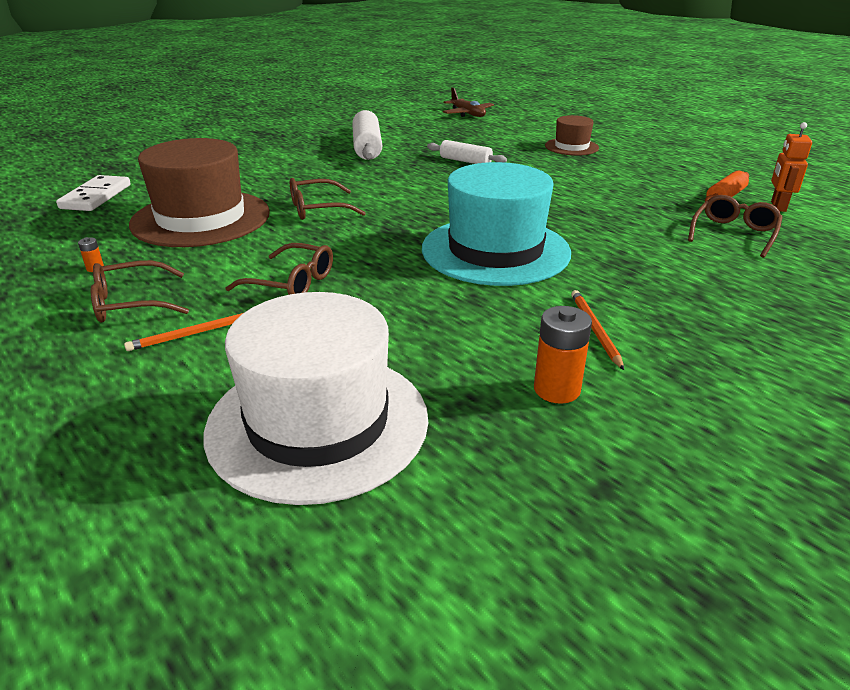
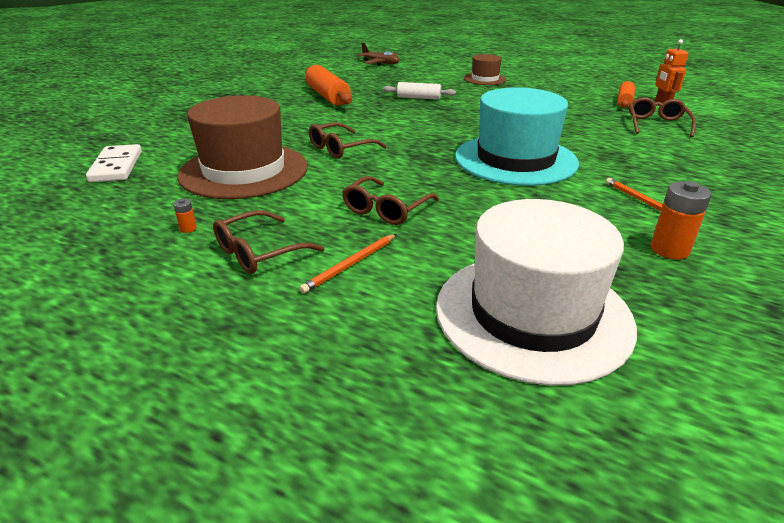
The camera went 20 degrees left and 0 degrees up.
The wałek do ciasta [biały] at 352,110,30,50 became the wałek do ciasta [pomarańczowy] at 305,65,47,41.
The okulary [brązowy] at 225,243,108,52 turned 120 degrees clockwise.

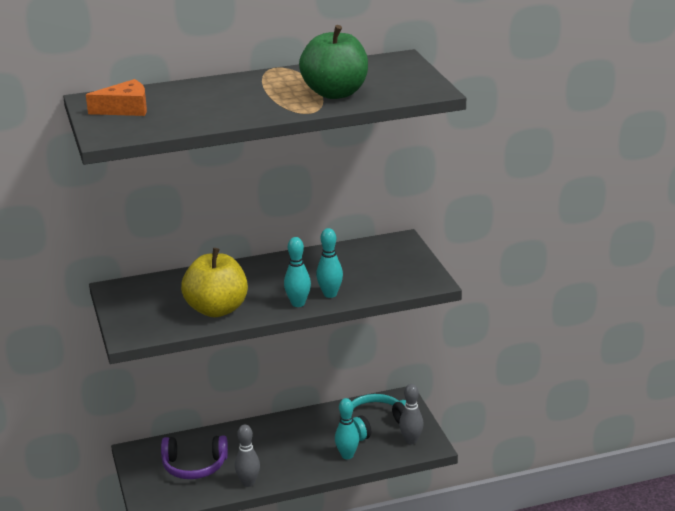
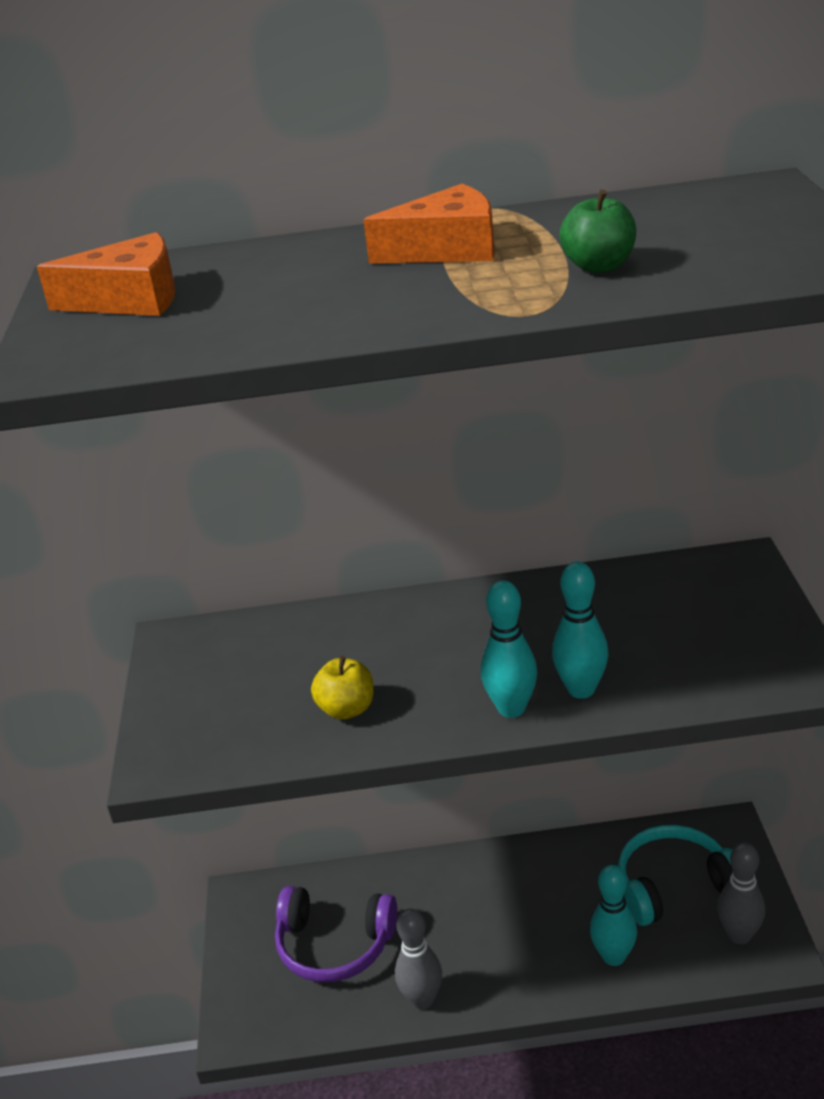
The camera went 15 degrees right and 5 degrees up.
The jabłko [żółty] at 181,248,67,69 changed to 0.47 times the size.
The ser [pomarańczowy] at 363,184,132,80 appeared.
The jabłko [zielony] at 299,25,69,74 changed to 0.47 times the size.

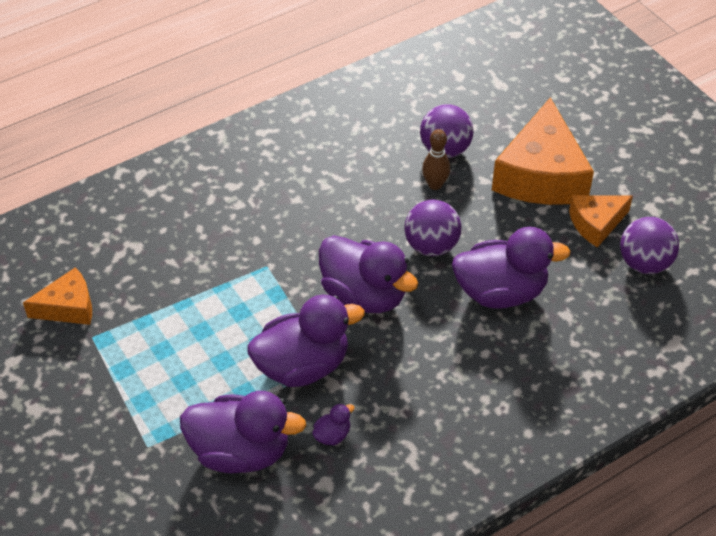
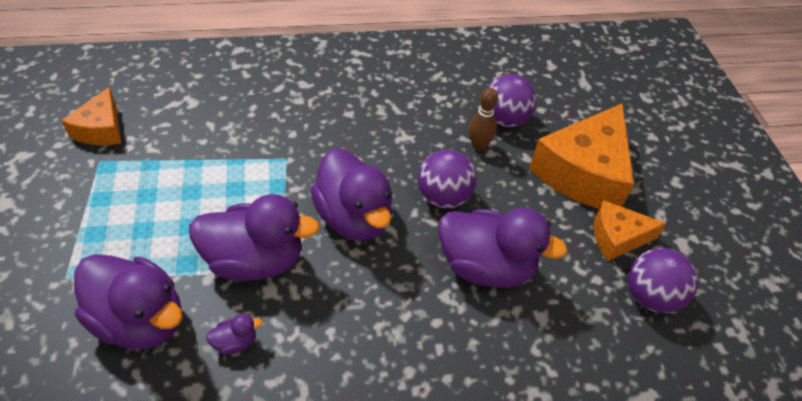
The camera went 20 degrees right and 0 degrees up.
The ser [pomarańczowy] at 23,267,69,58 turned 90 degrees clockwise.

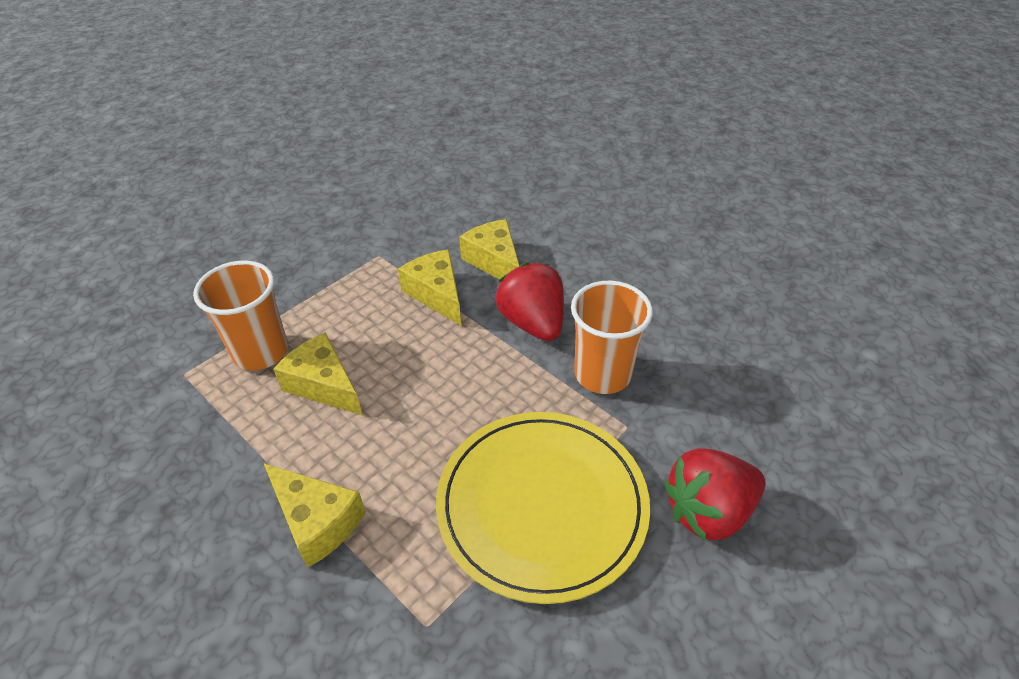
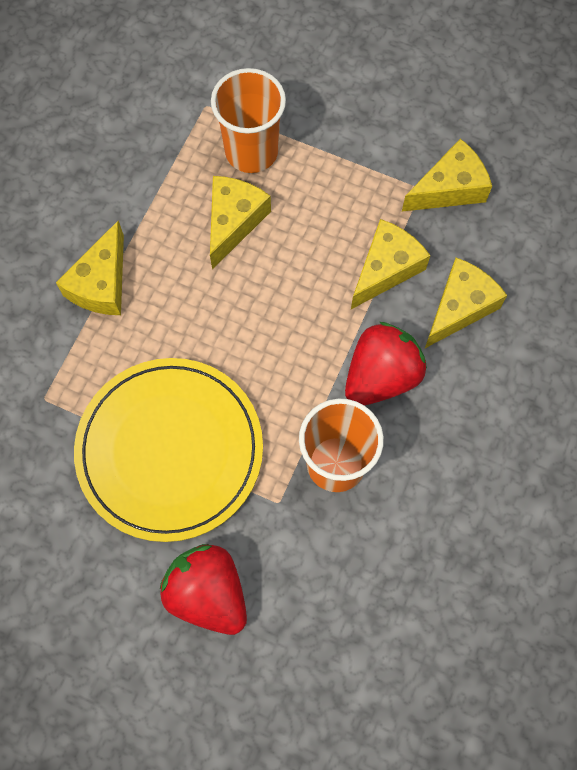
The camera went 70 degrees right and 25 degrees up.
The ser [żółty] at 402,139,90,73 appeared.

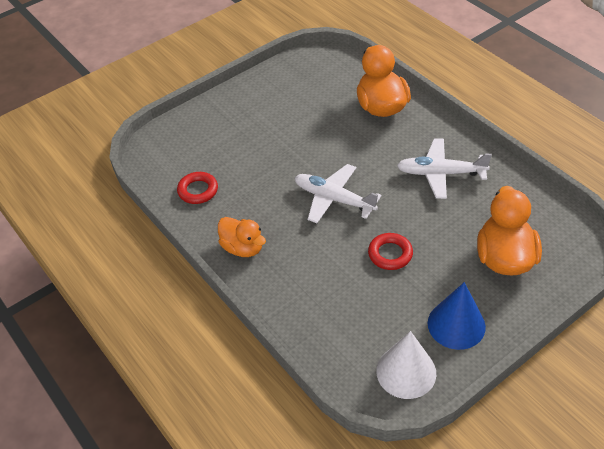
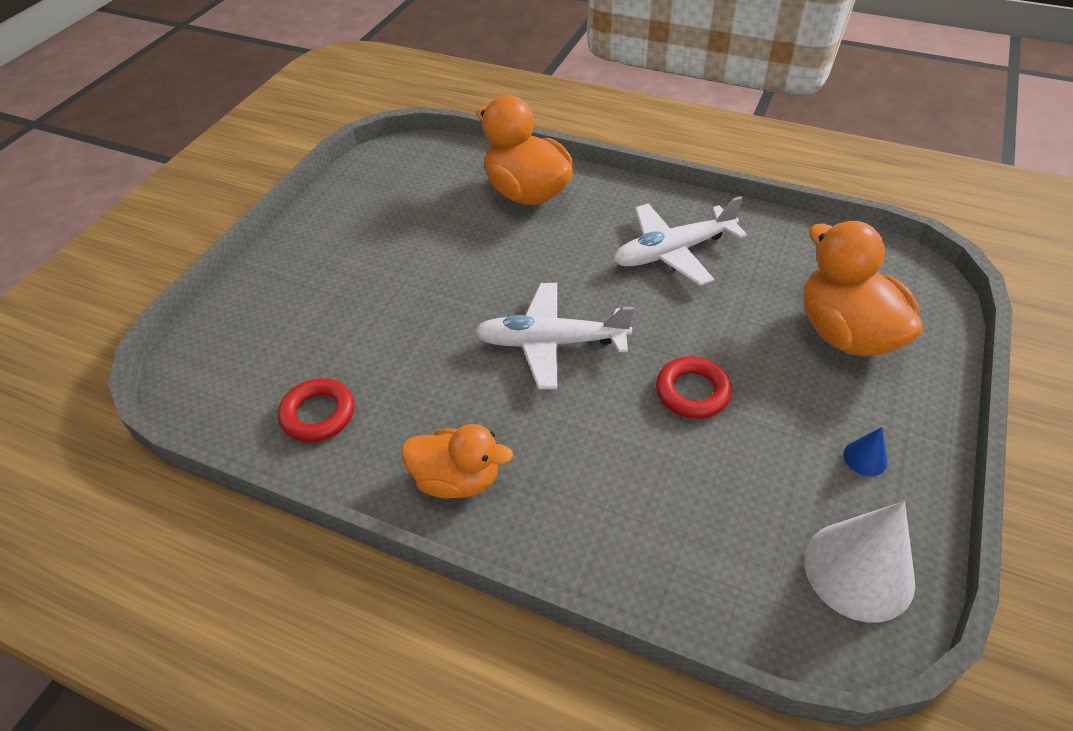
The camera went 30 degrees left and 0 degrees up.
The stożek [niebieski] at 428,282,58,68 changed to 0.44 times the size.

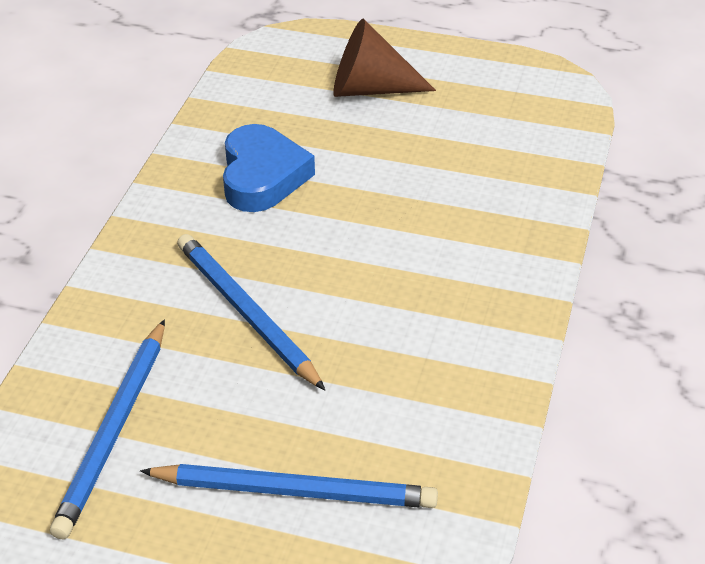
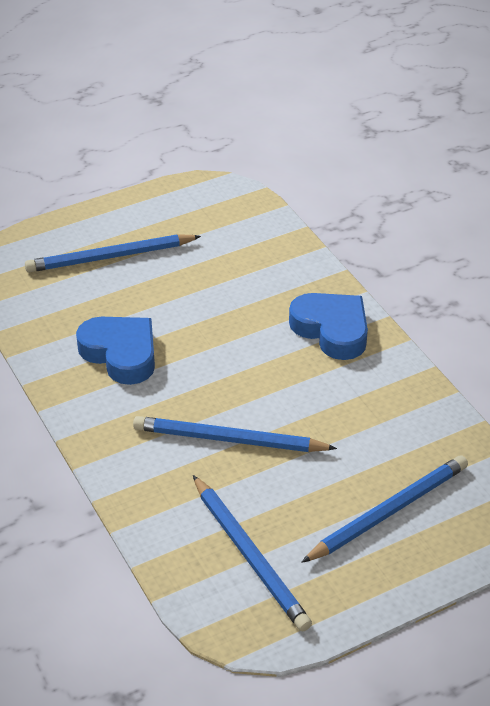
The camera went 45 degrees left and 0 degrees up.
The stożek [brązowy] at 333,18,103,79 was replaced by the ołówek [niebieski] at 25,234,176,38.
The serce [niebieski] at 289,293,79,67 appeared.

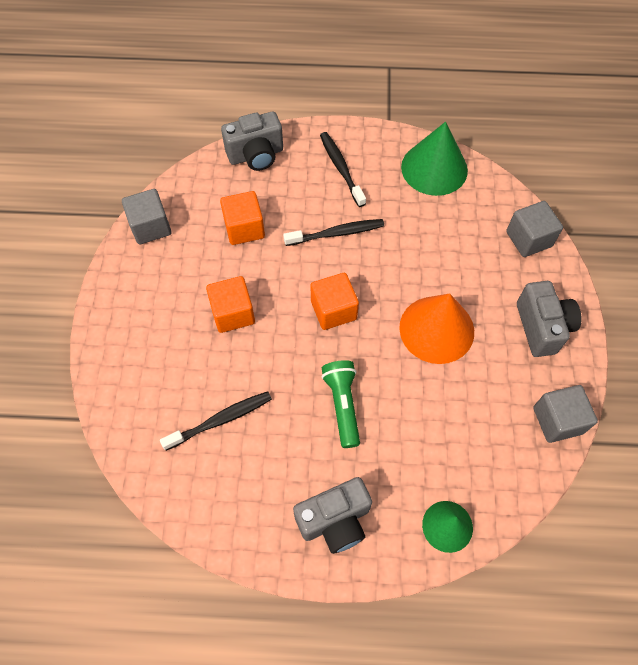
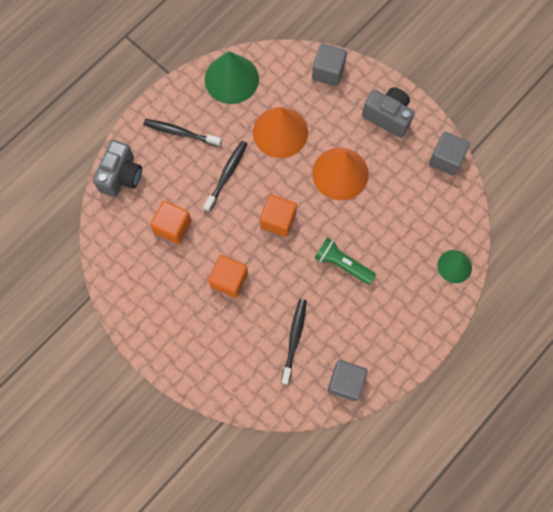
The camera went 50 degrees left and 10 degrees up.
The stożek [pomarańczowy] at 253,107,55,51 appeared.
The sześcian [szary] moved from 122,189,49,55 to 328,360,40,41.
The aparat fotograficzny [szary] at 293,477,79,77 disappeared.

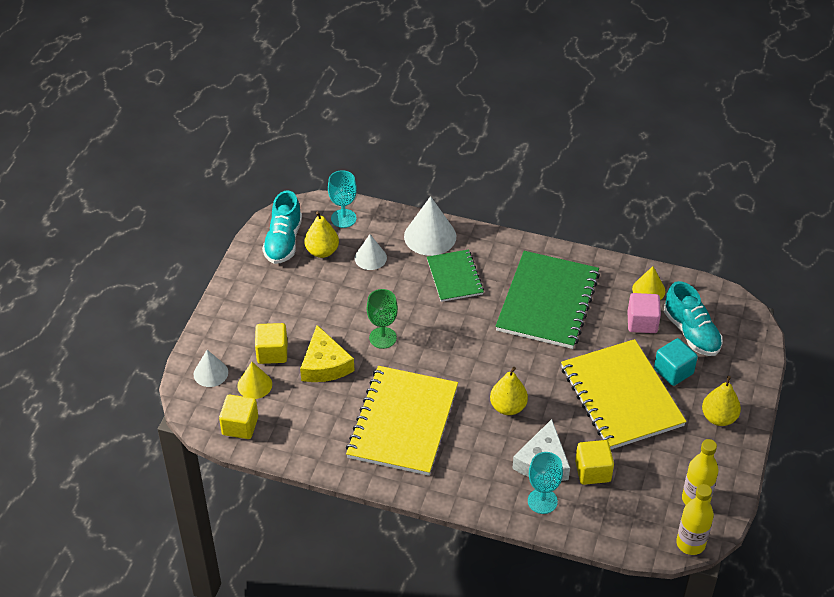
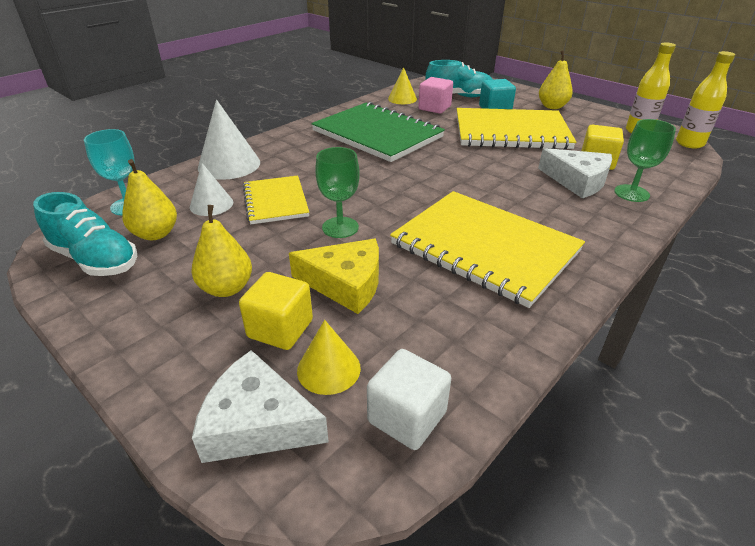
The camera went 65 degrees left and 10 degrees down.
The gruszka [żółty] moved from 490,367,38,48 to 192,205,60,92.
The stożek [biały] at 193,350,35,37 was replaced by the ser [biały] at 192,350,137,113.
The zeszyt [żółty] at 243,176,66,48 appeared.
The sześcian [żółty] at 219,395,39,44 became the sześcian [biały] at 367,349,84,101.
The kielich [turkusowy] at 528,452,35,62 became the kielich [zielony] at 614,119,62,83.
The zeszyt [zielony] at 427,249,57,53 disappeared.

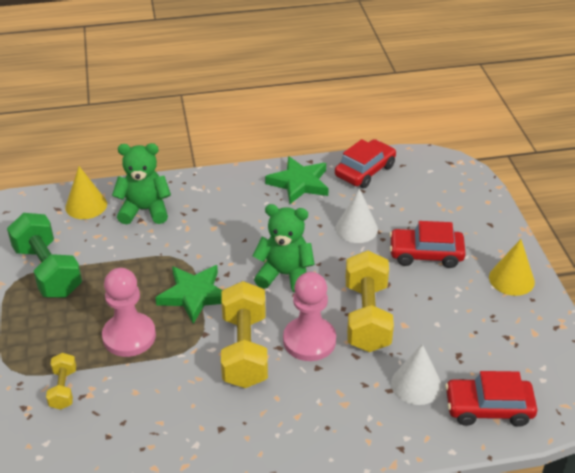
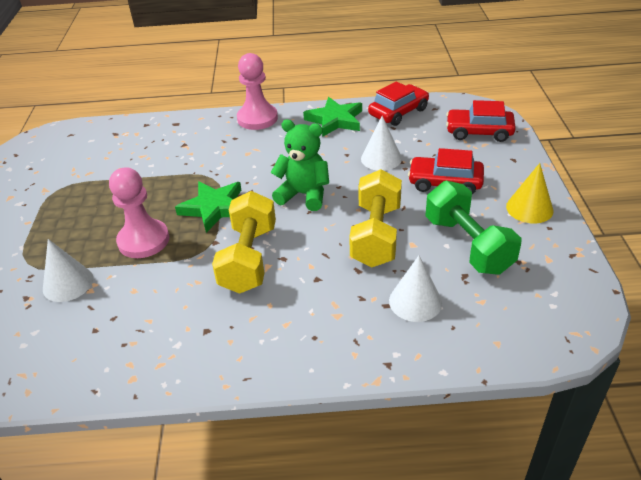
The camera went 10 degrees right and 0 degrees up.
The hantel [żółty] at 46,353,30,57 was replaced by the stożek [biały] at 43,239,50,63.
The pionek [różowy] moved from 283,272,53,89 to 237,53,41,77.
The hantel [zielony] moved from 7,213,75,85 to 425,180,96,95.
The samochód [czerwony] moved from 445,371,92,56 to 446,100,70,42.
The stożek [żółty] at 65,166,42,53 disappeared.
The miś [zielony] at 112,143,59,81 disappeared.

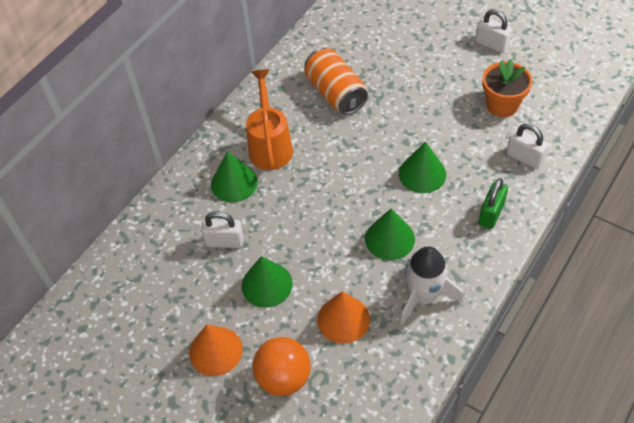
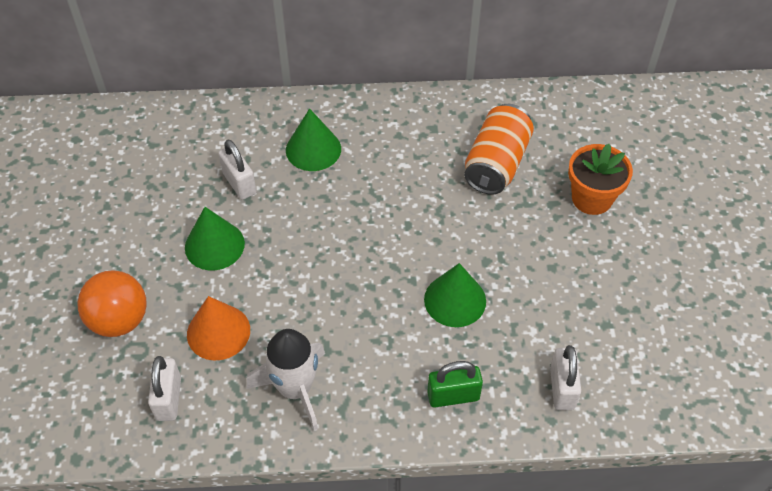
The camera went 50 degrees right and 0 degrees up.
The kłódka [biały] moved from 475,9,37,44 to 148,356,33,65.
The doniczka [pomarańczowy] moved from 482,59,50,58 to 568,144,65,71.
The stożek [pomarańczowy] at 189,325,54,51 disappeared.
The konewka [pomarańczowy] at 246,69,47,101 disappeared.
The stożek [zielony] at 365,208,50,52 disappeared.

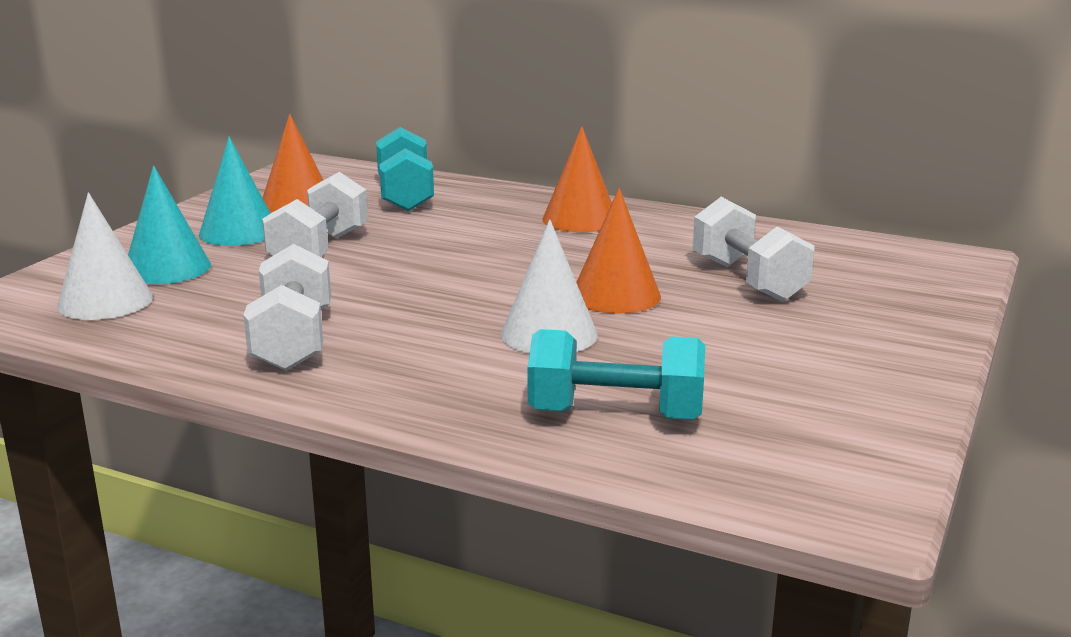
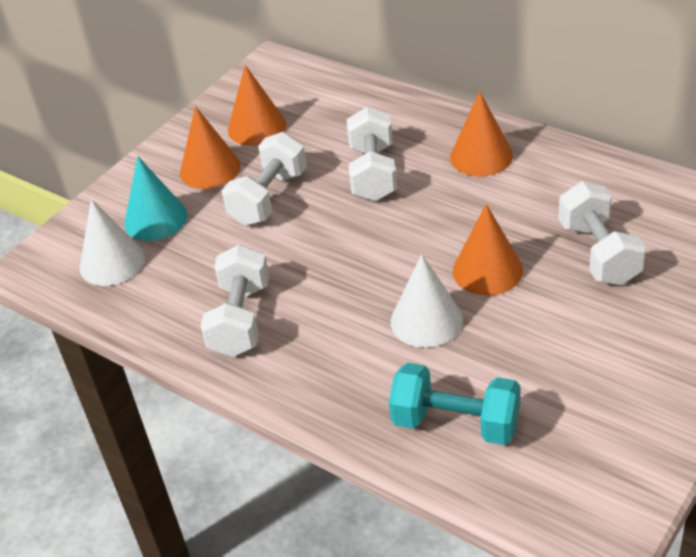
The camera went 15 degrees right and 20 degrees up.
The stożek [turkusowy] at 199,137,71,109 became the stożek [pomarańczowy] at 180,106,61,83.
The hantel [biały] at 347,107,50,94 appeared.
The hantel [turkusowy] at 376,127,58,84 disappeared.

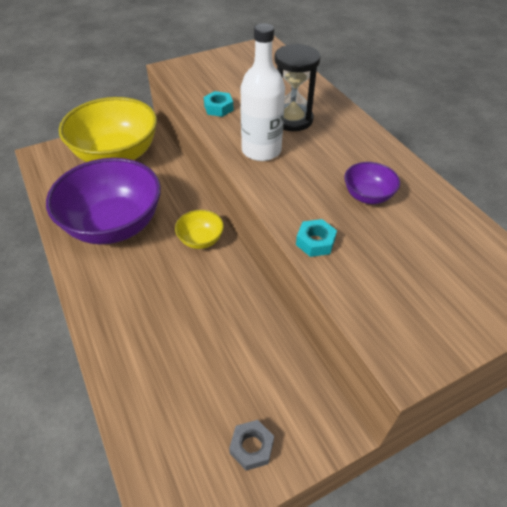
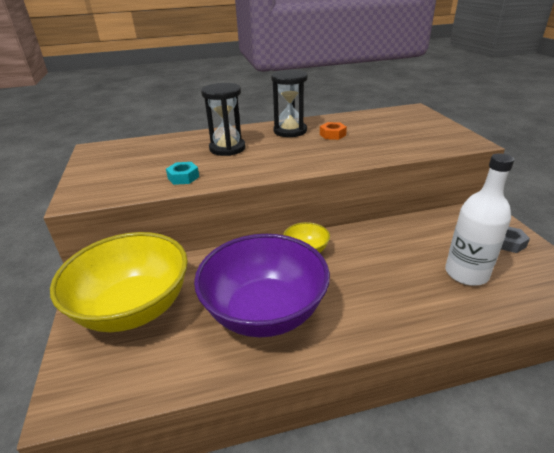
The camera went 75 degrees left and 15 degrees down.
The klepsydra [czarny] at 271,70,36,67 appeared.
The miska [fioletowy] at 344,162,56,42 was replaced by the nakrętka [pomarańczowy] at 320,122,27,18.
The butelka [biały] moved from 240,23,45,138 to 445,153,69,133.
The nakrętka [turkusowy] at 296,219,41,38 disappeared.

